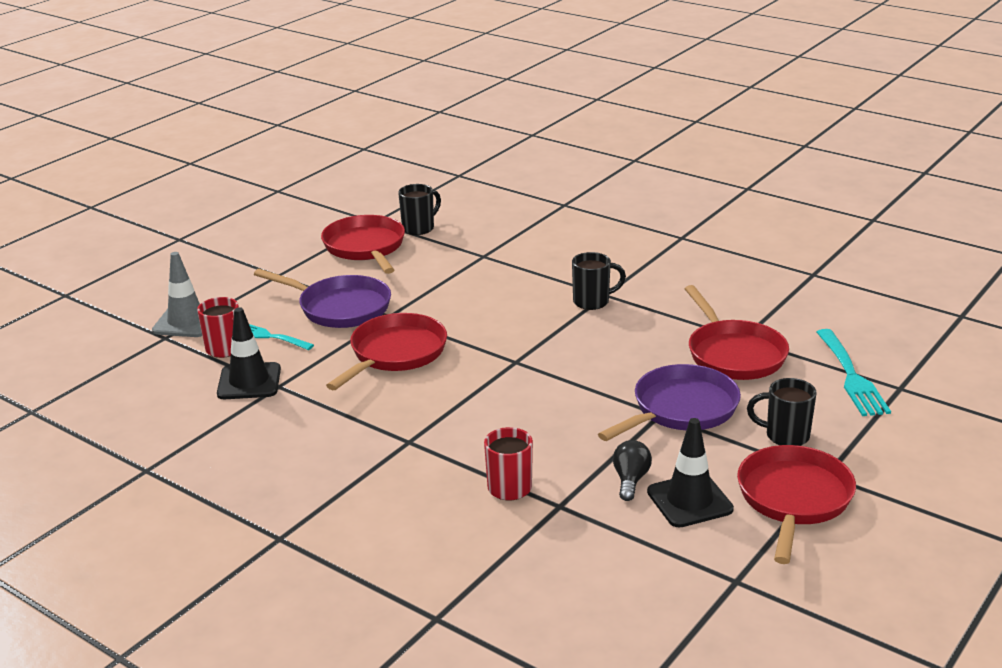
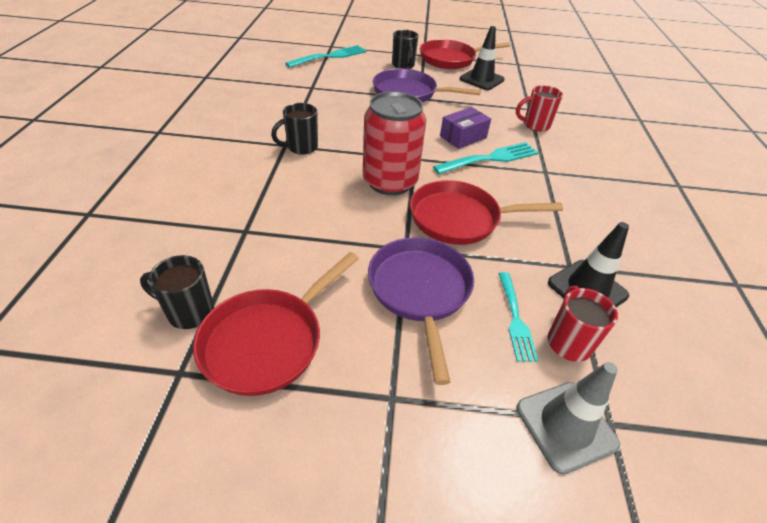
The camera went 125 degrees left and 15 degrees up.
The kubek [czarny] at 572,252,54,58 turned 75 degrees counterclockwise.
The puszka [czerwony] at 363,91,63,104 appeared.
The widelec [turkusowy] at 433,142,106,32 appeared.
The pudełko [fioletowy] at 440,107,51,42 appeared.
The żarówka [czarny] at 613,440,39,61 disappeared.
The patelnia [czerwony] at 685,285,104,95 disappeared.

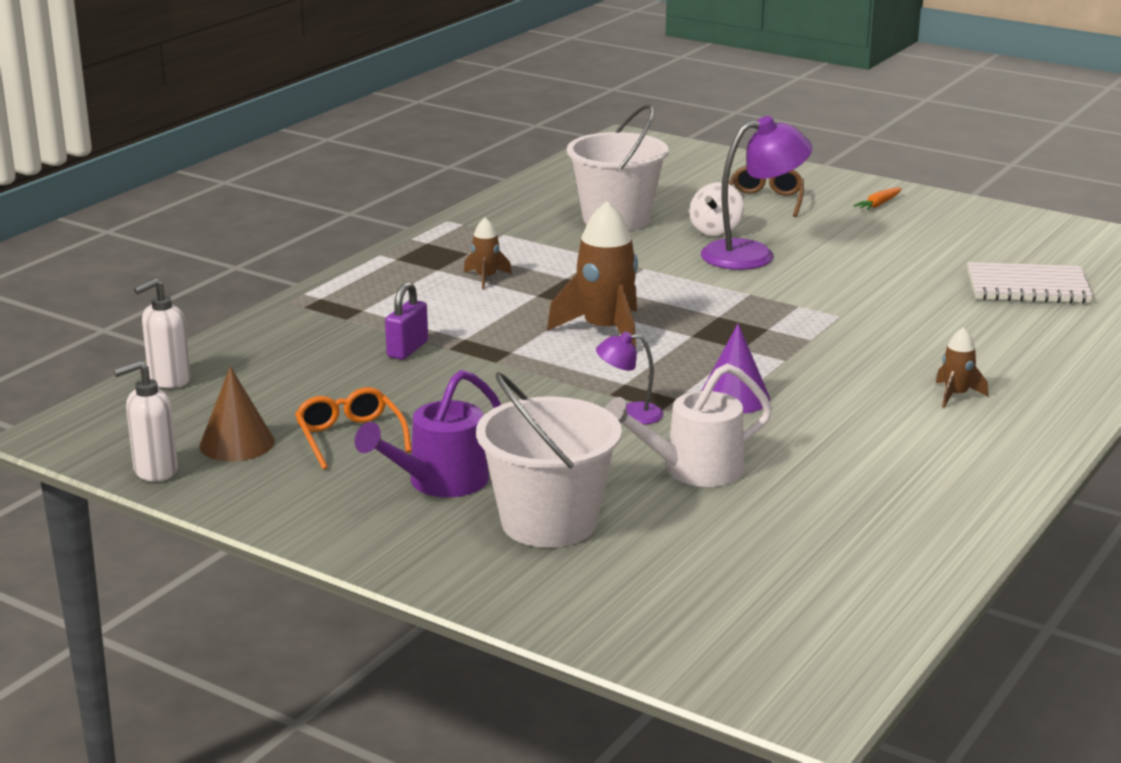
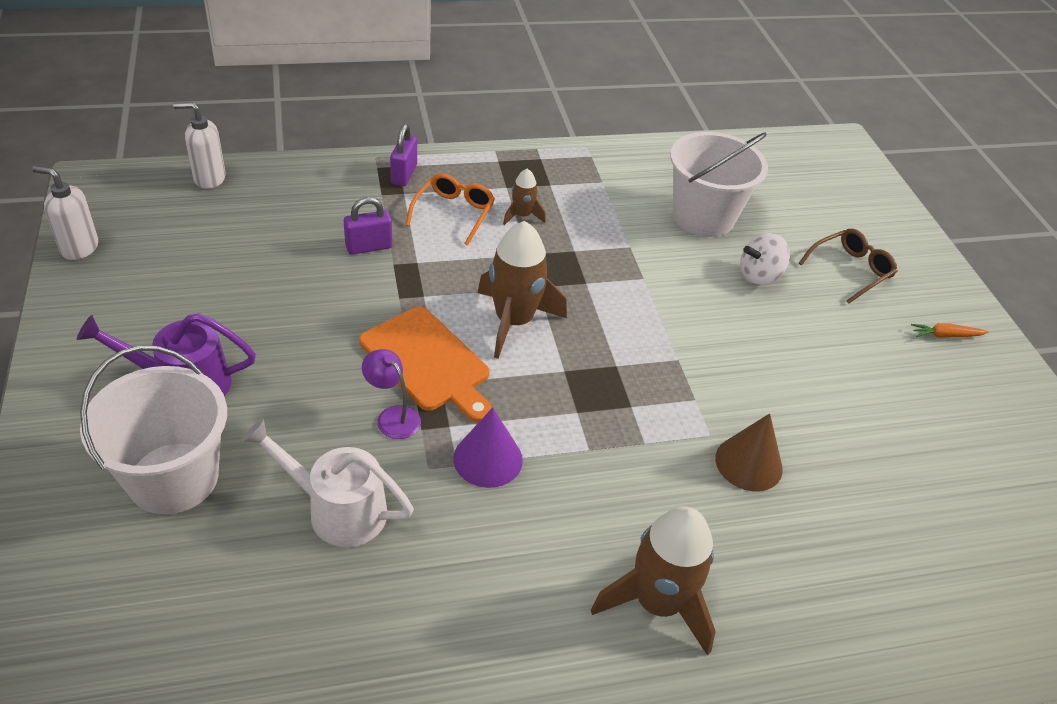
The camera went 40 degrees right and 20 degrees up.
The deska do krojenia [pomarańczowy] at 359,307,133,115 appeared.
The kłódka [fioletowy] at 390,124,27,62 appeared.
The okulary [pomarańczowy] moved from 295,387,117,83 to 406,173,89,73.
The rakieta [brązowy] at 936,327,52,81 changed to 1.98 times the size.
The stożek [brązowy] moved from 200,366,75,95 to 715,413,68,78.
The lampka [fioletowy] at 701,116,112,154 disappeared.
The zeszyt [biały] at 967,262,127,42 disappeared.

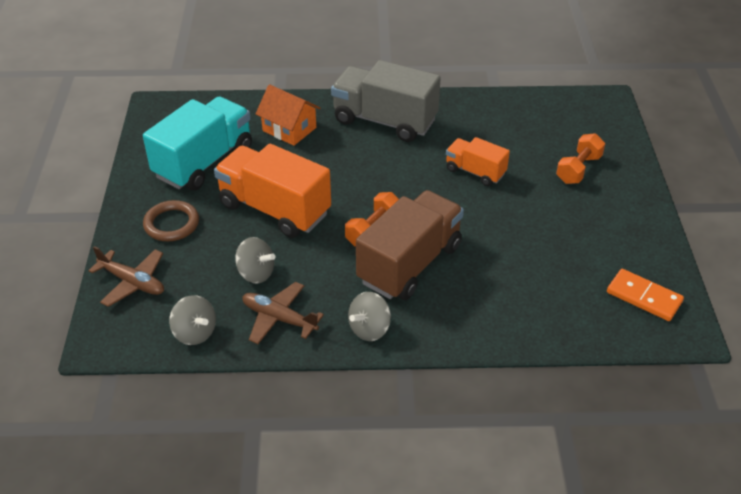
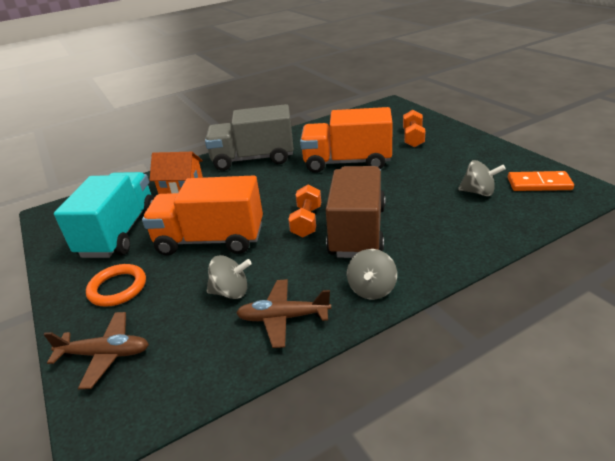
The camera went 25 degrees left and 10 degrees down.
The pierścień [brązowy] at 143,200,56,41 became the pierścień [pomarańczowy] at 86,264,60,43.
The ciężarówka [pomarańczowy] at 446,137,64,49 changed to 1.81 times the size.
The bączek [szary] moved from 169,295,47,50 to 458,160,47,36.

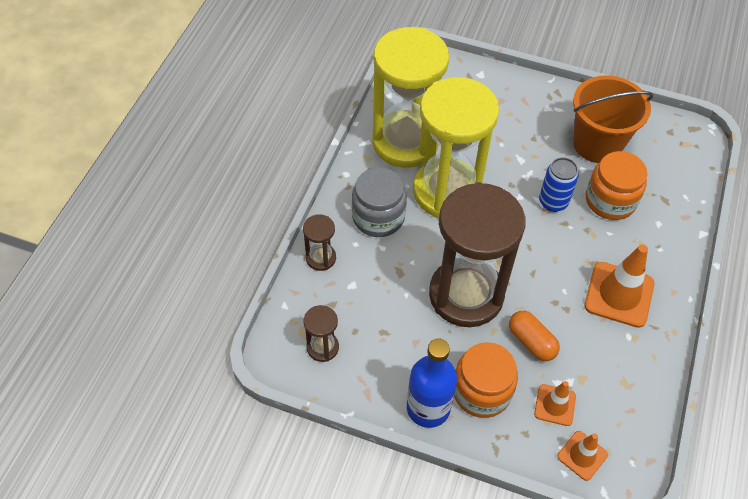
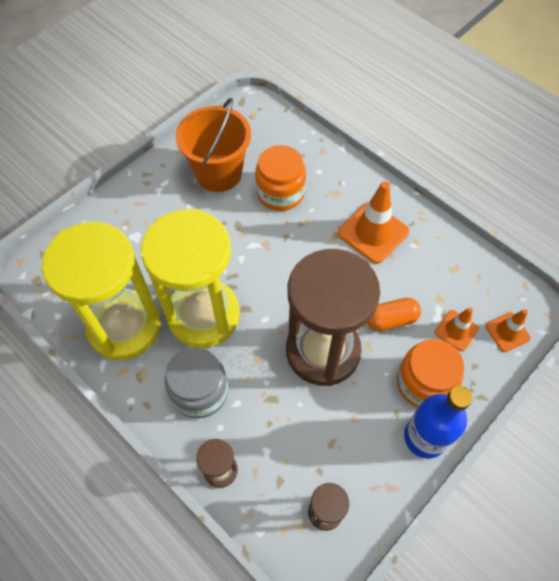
The camera went 65 degrees left and 5 degrees up.
The puszka [niebieski] at 539,157,40,55 disappeared.

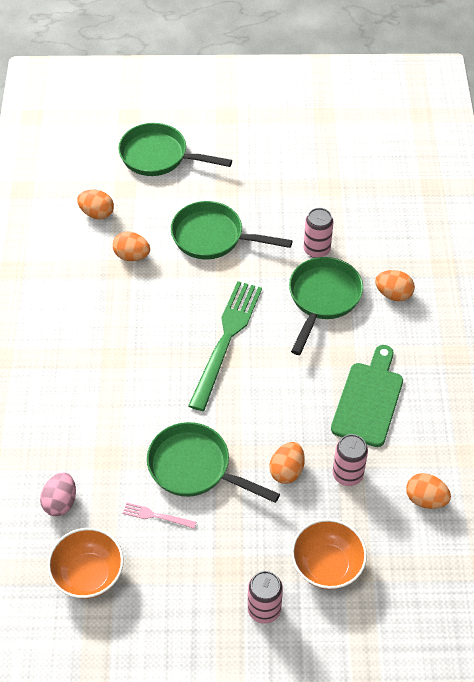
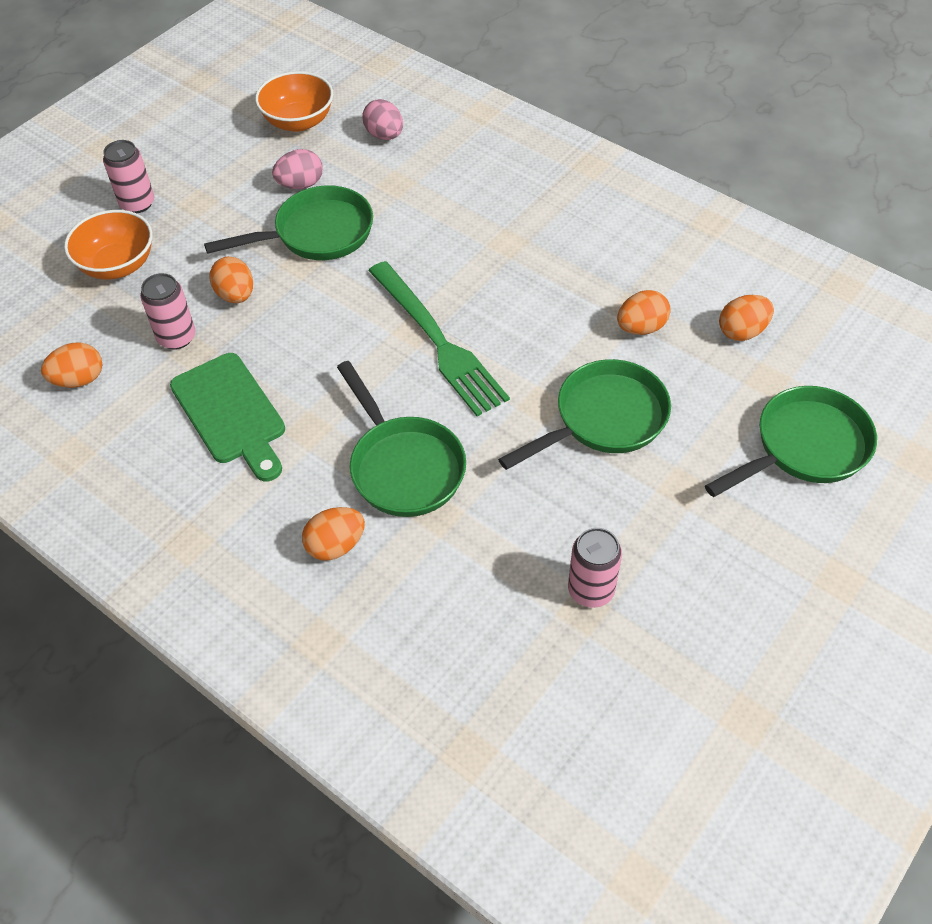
The camera went 130 degrees right and 0 degrees up.
The widelec [różowy] at 123,503,73,26 was replaced by the jajko [różowy] at 272,149,51,40.
The puszka [różowy] moved from 304,208,29,50 to 568,528,54,80.

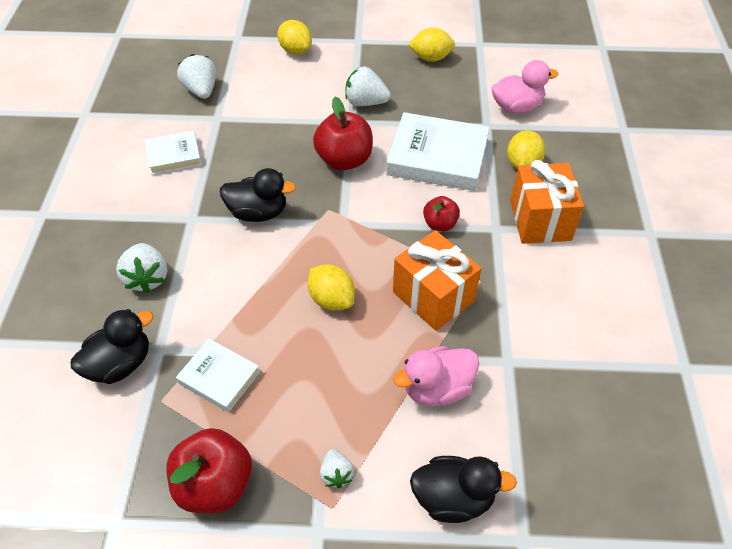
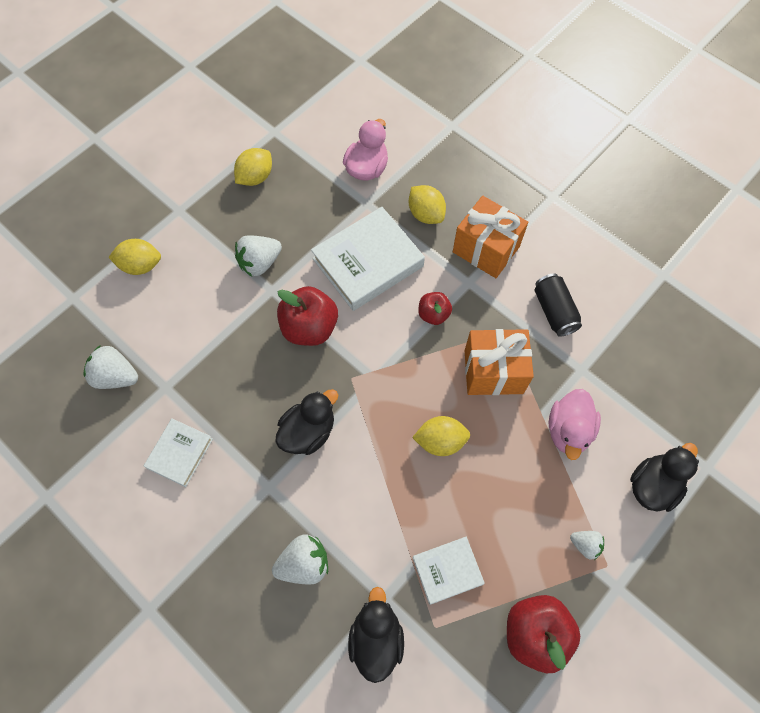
The camera went 50 degrees left and 15 degrees up.
The truskawka [biały] at 116,243,51,50 turned 45 degrees counterclockwise.
The puszka [czarny] at 534,273,48,64 appeared.

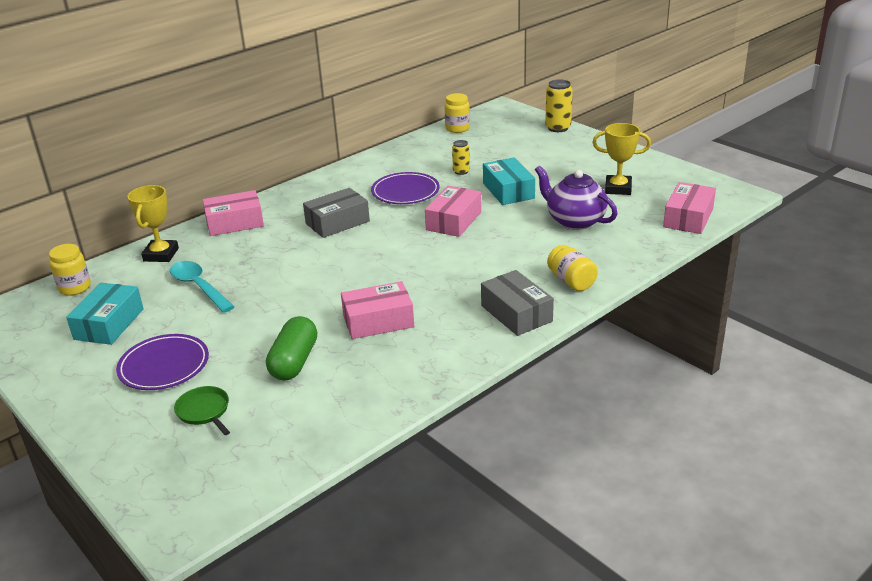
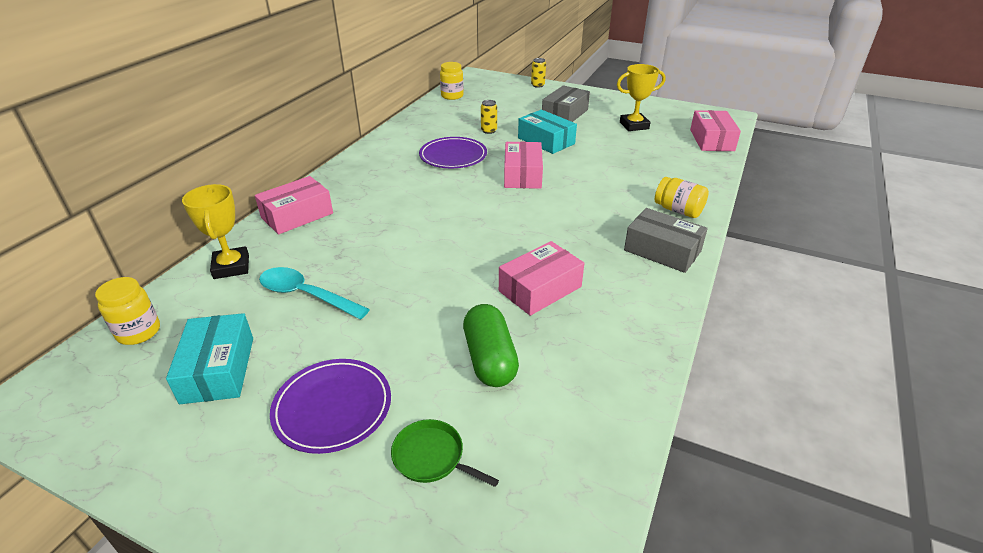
The camera went 25 degrees left and 5 degrees up.
The puszka [żółty] at 545,79,28,53 changed to 0.62 times the size.
The pudełko [szary] moved from 303,188,67,50 to 542,85,48,37.
The imbryk [fioletowy] at 535,165,83,65 disappeared.

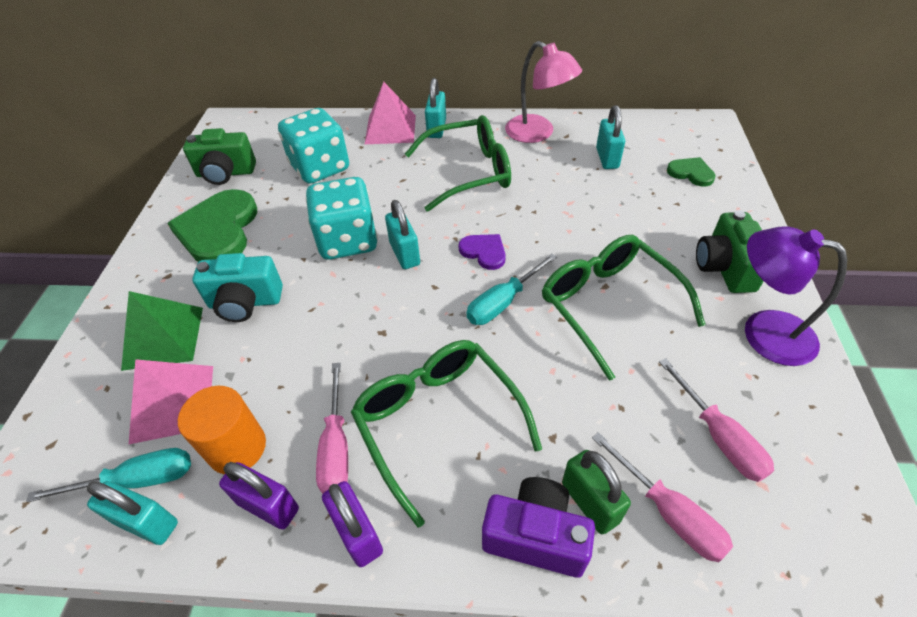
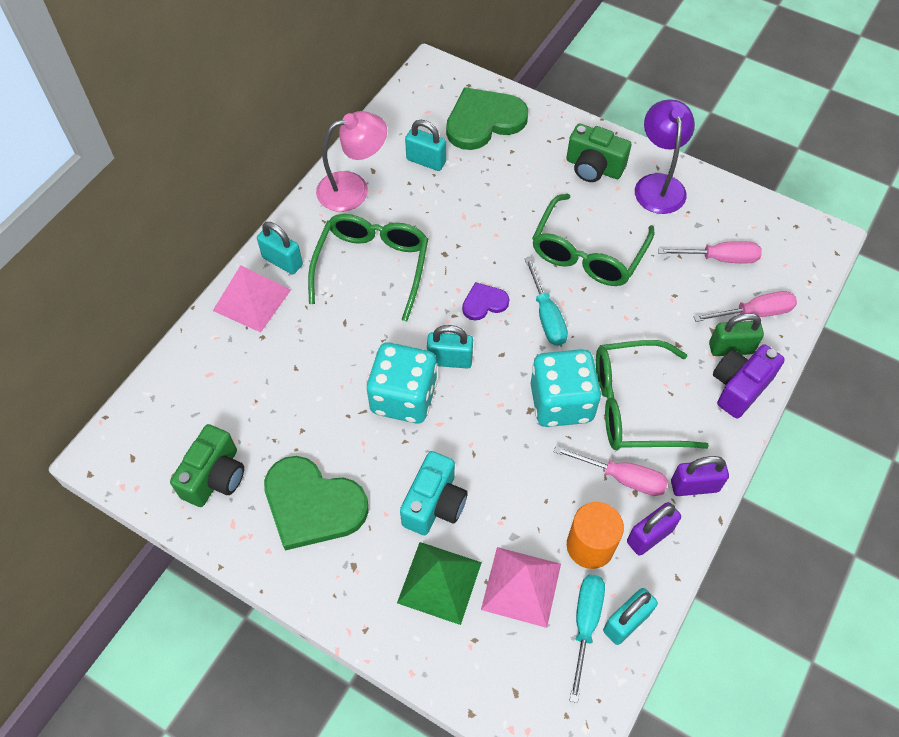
The camera went 65 degrees left and 10 degrees up.
The serce [zielony] at 667,157,49,30 changed to 2.01 times the size.
The kostka do gry [turkusowy] moved from 278,108,71,76 to 530,349,71,78.
The okulary [zielony] at 542,235,163,146 turned 60 degrees counterclockwise.
The lampka [fioletowy] at 745,226,102,140 turned 120 degrees clockwise.

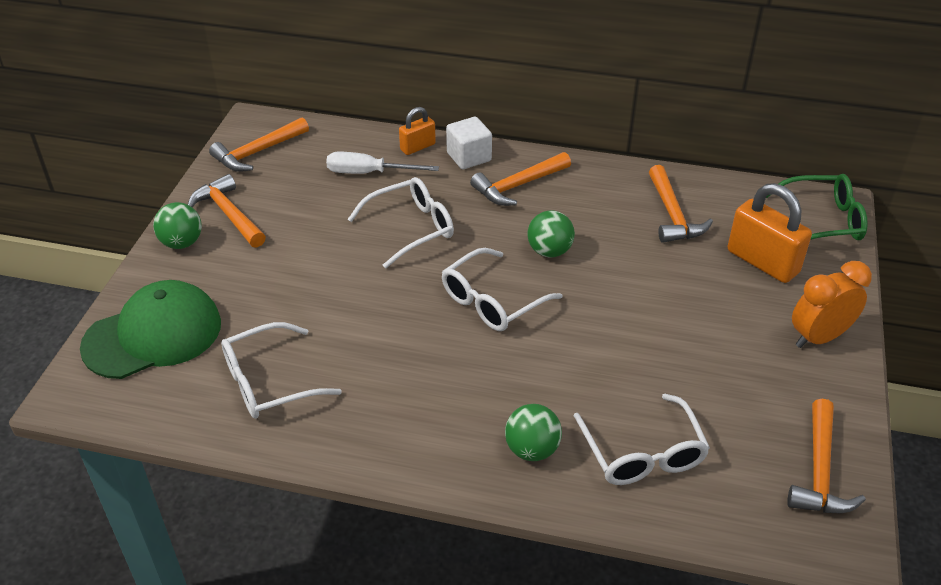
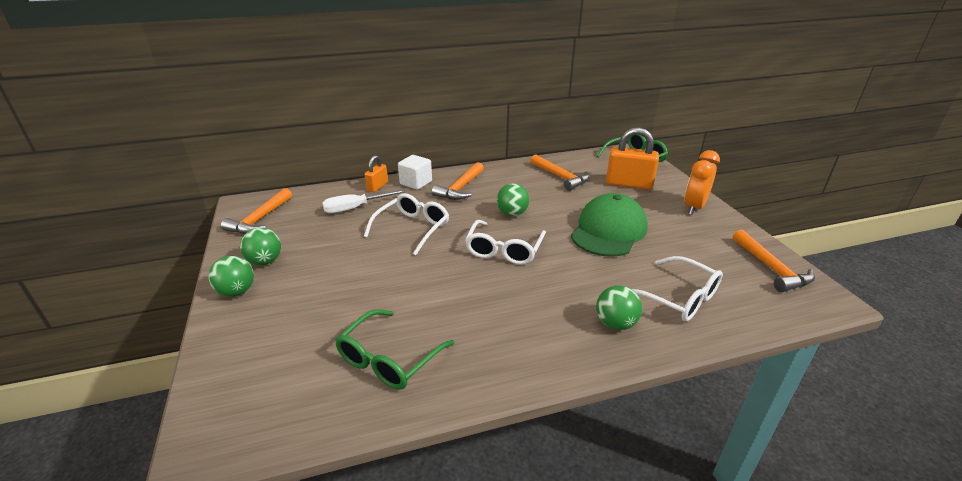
The camera went 30 degrees left and 10 degrees down.
The młotek [pomarańczowy] at 188,174,78,74 was replaced by the piłka [zielony] at 240,228,41,37.
The okulary [biały] at 221,322,121,97 became the okulary [zielony] at 335,309,120,81.
The czapka [zielony] moved from 80,280,141,99 to 571,193,77,64.

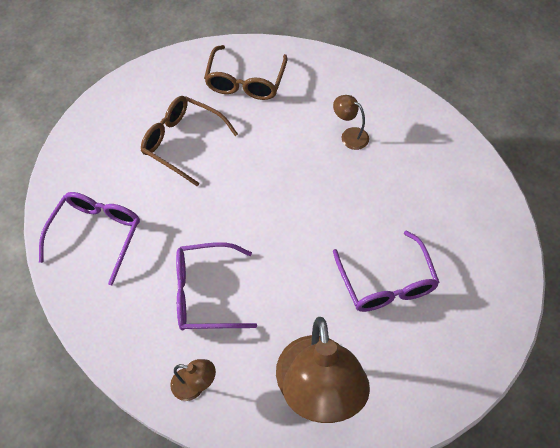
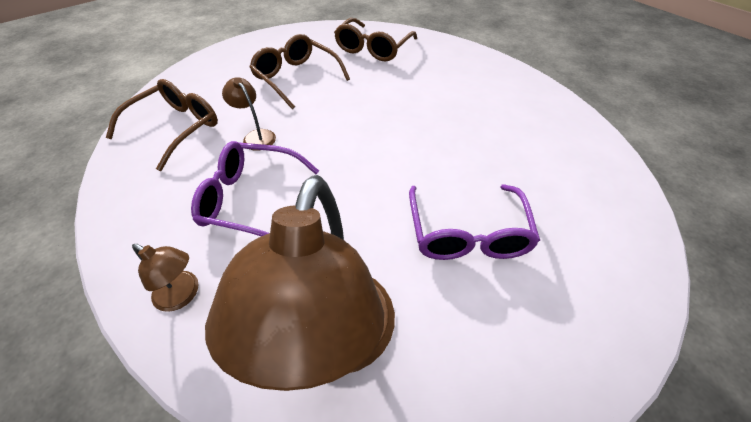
The camera went 15 degrees right and 10 degrees down.
The okulary [fioletowy] at 39,192,101,93 became the okulary [brązowy] at 106,79,112,92.
The lampka [brązowy] moved from 333,95,36,55 to 222,77,54,74.

